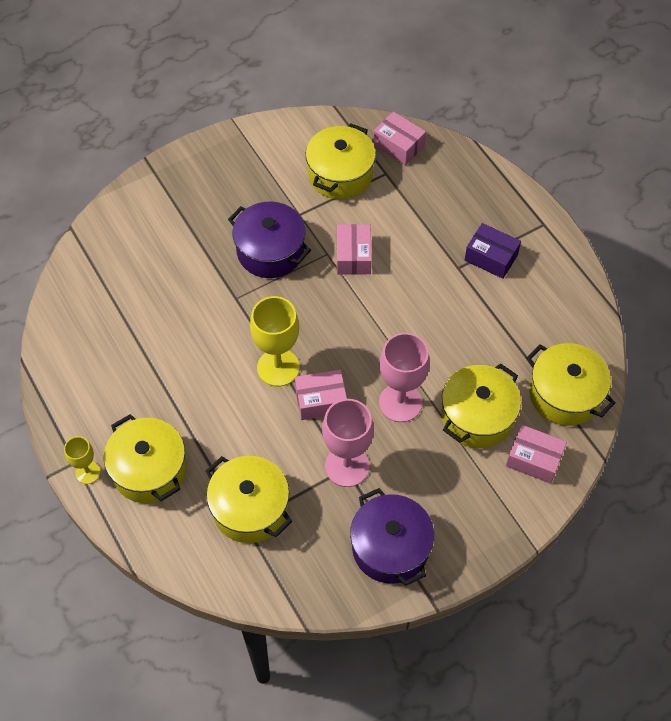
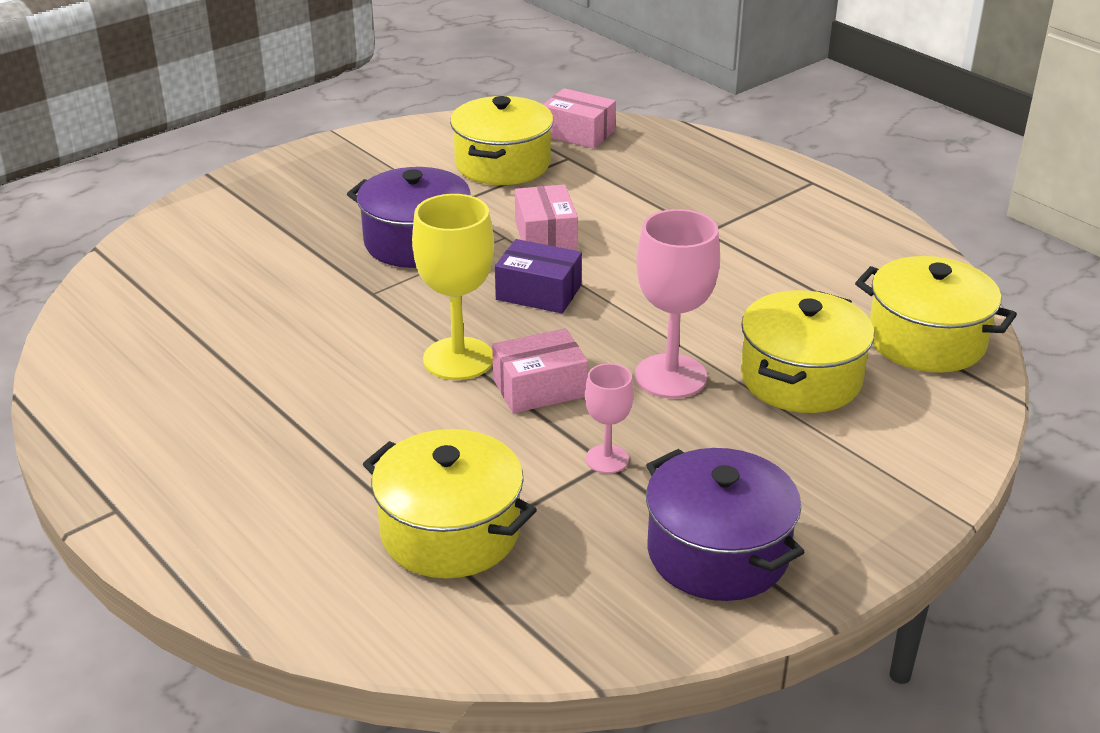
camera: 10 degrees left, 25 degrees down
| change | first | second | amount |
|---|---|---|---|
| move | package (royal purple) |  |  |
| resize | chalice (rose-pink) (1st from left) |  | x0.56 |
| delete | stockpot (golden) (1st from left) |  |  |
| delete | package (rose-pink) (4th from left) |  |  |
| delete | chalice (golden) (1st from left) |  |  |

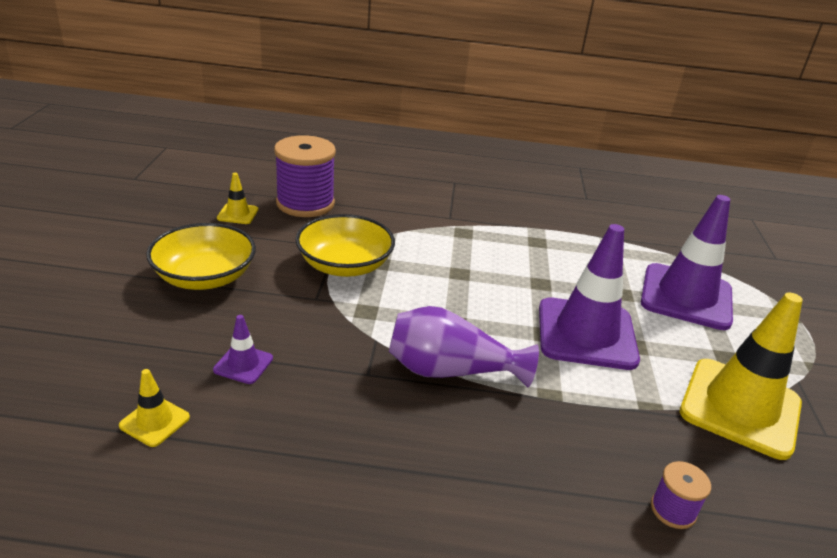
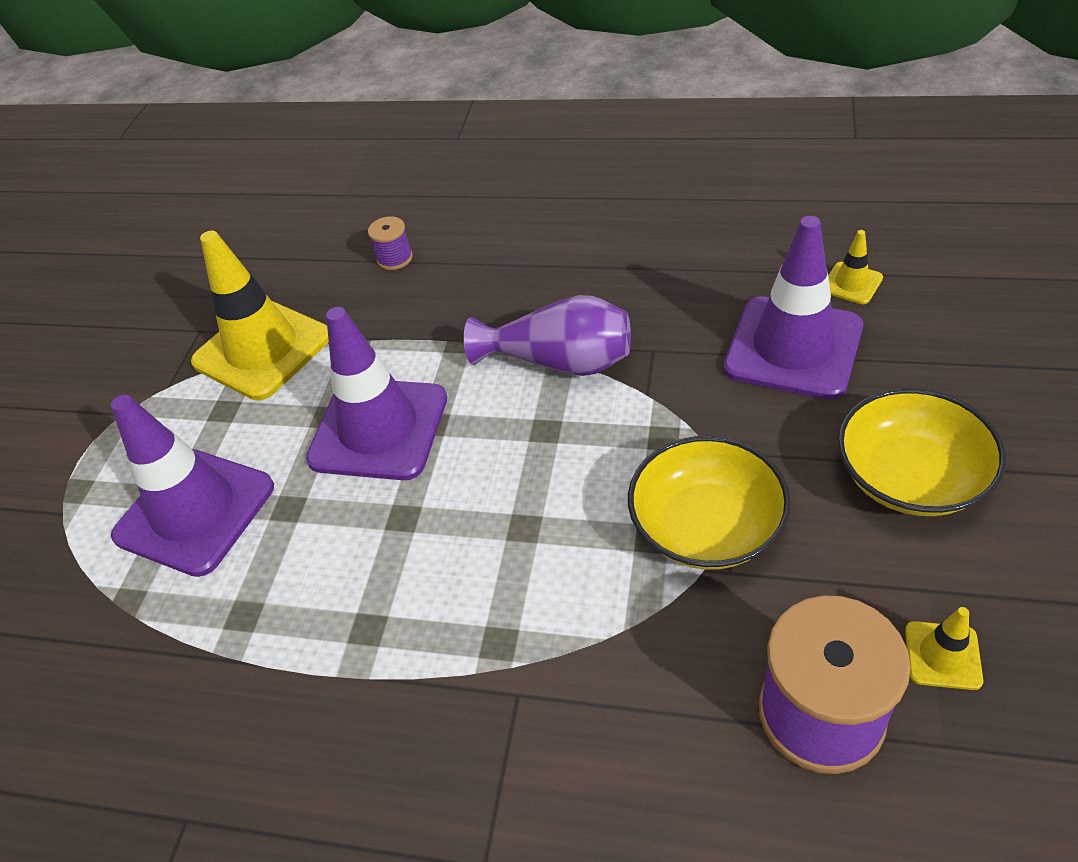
camera: 165 degrees left, 15 degrees up
| change | first | second | amount |
|---|---|---|---|
| resize | road cone (royal purple) (1st from left in the first image) | road cone (royal purple) (3rd from left) | x2.30 |

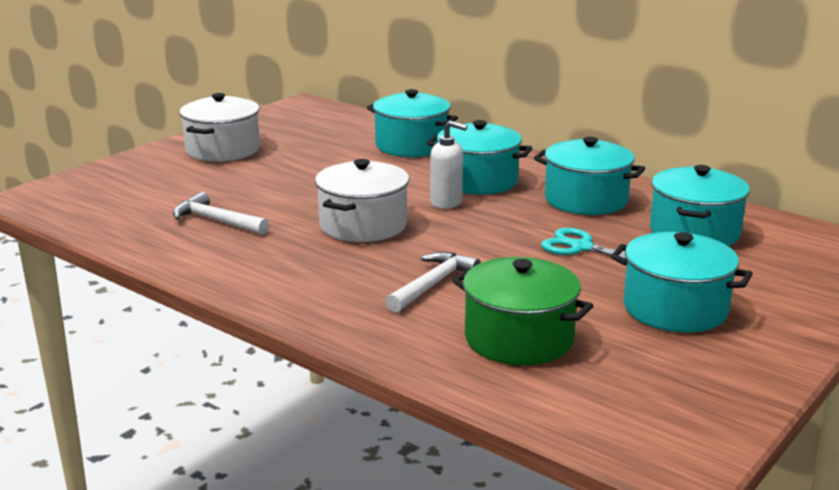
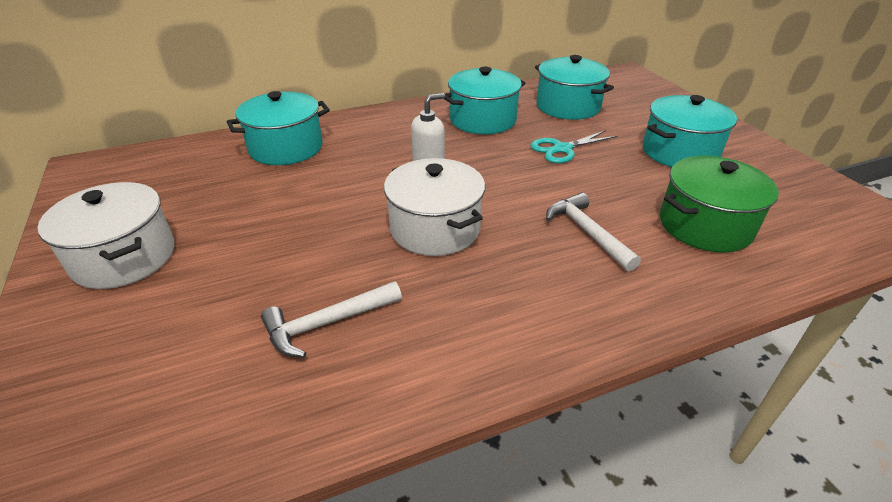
camera: 60 degrees left, 15 degrees up
| change | first | second | amount |
|---|---|---|---|
| delete | stockpot (teal) (2nd from left) |  |  |

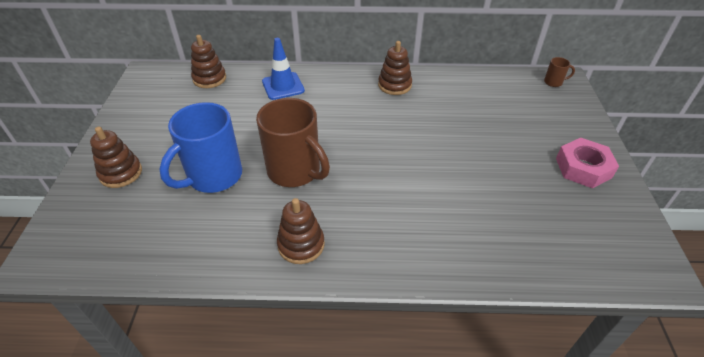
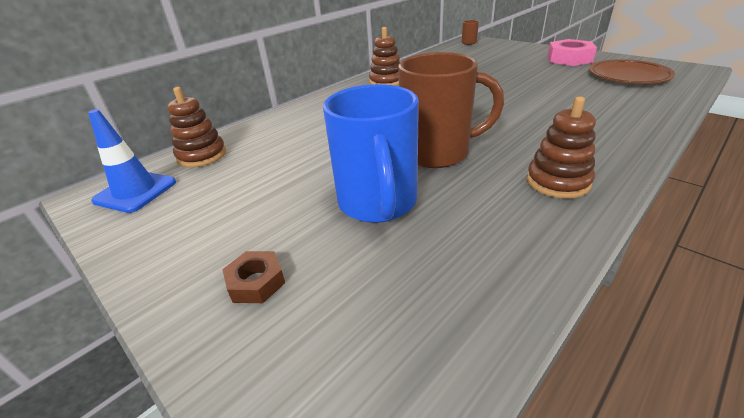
camera: 45 degrees left, 10 degrees down
| change | first | second | amount |
|---|---|---|---|
| move | road cone (blue) |  |  |
| replace | stacking toy (dark brown) (1st from left) | hexagon nut (dark brown) |  |
| insert |  | dinner plate (dark brown) |  |

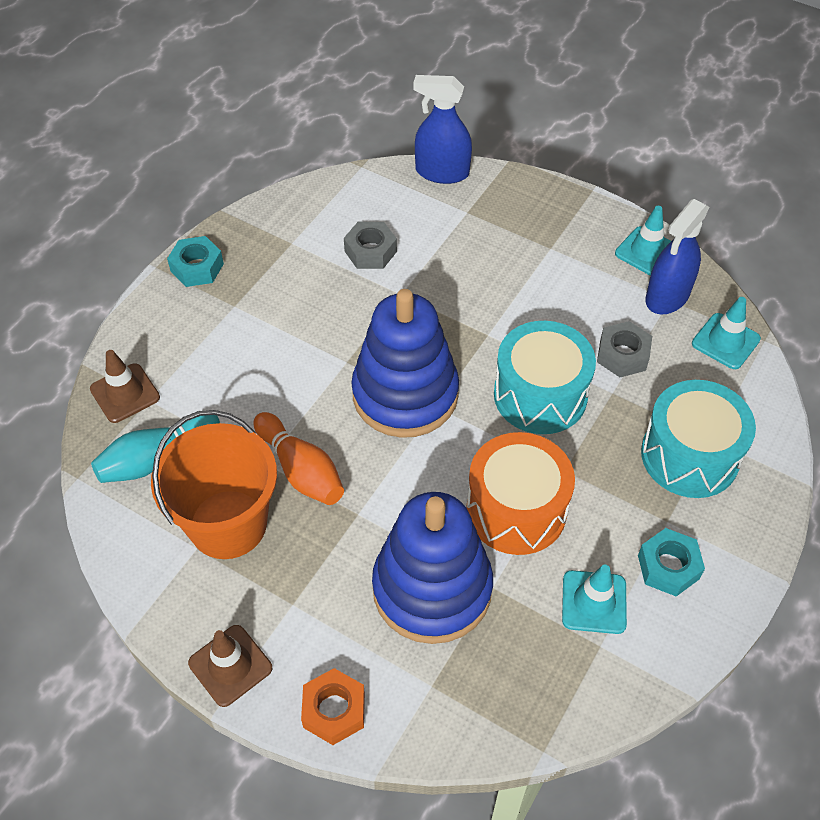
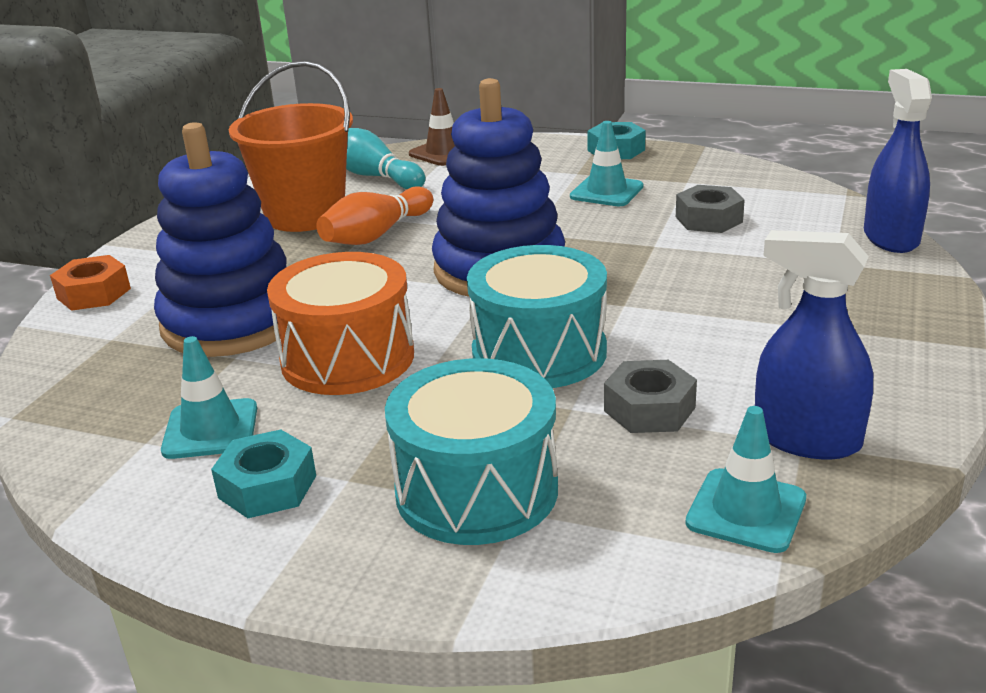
camera: 80 degrees right, 25 degrees down
| change | first | second | amount |
|---|---|---|---|
| move | road cone (teal) (2nd from left) |  |  |
| delete | road cone (dark brown) (2nd from left) |  |  |

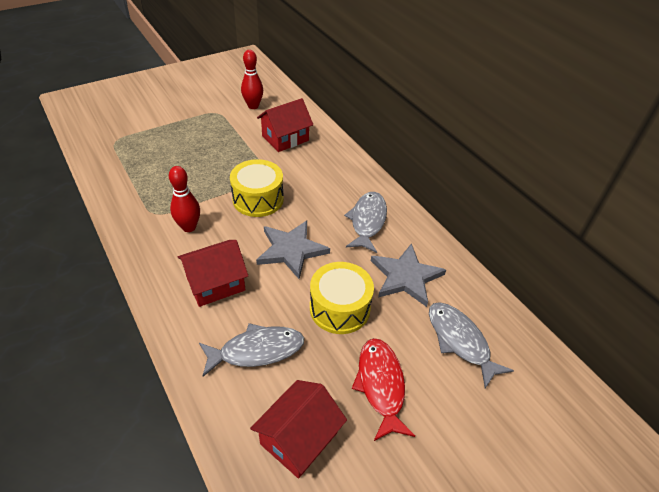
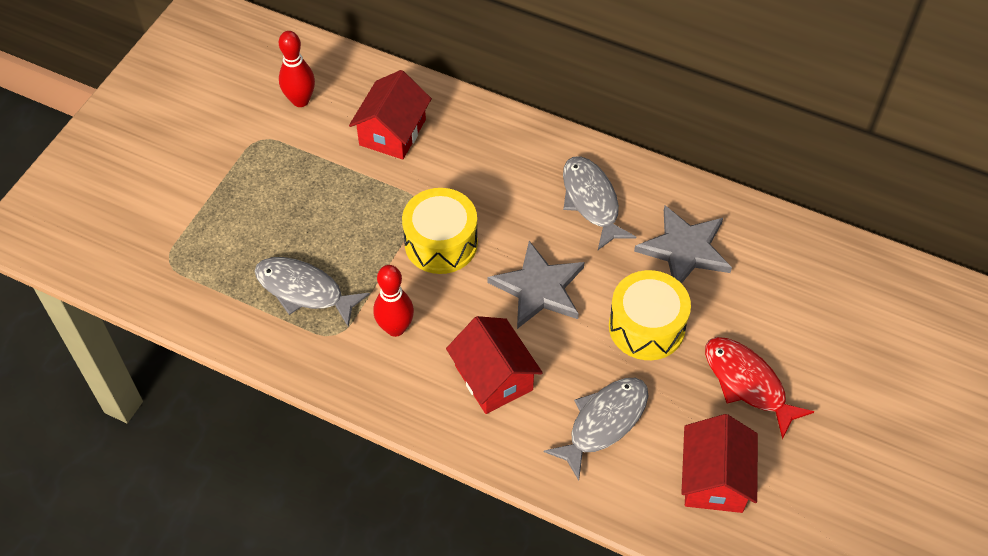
camera: 30 degrees left, 10 degrees up
| change | first | second | amount |
|---|---|---|---|
| rotate | cottage (scarlet) (1st from left in the first image) | cottage (scarlet) (2nd from left) | 60 degrees counterclockwise |
| move | fish figure (gray) (3rd from left in the first image) | fish figure (gray) (1st from left) |  |

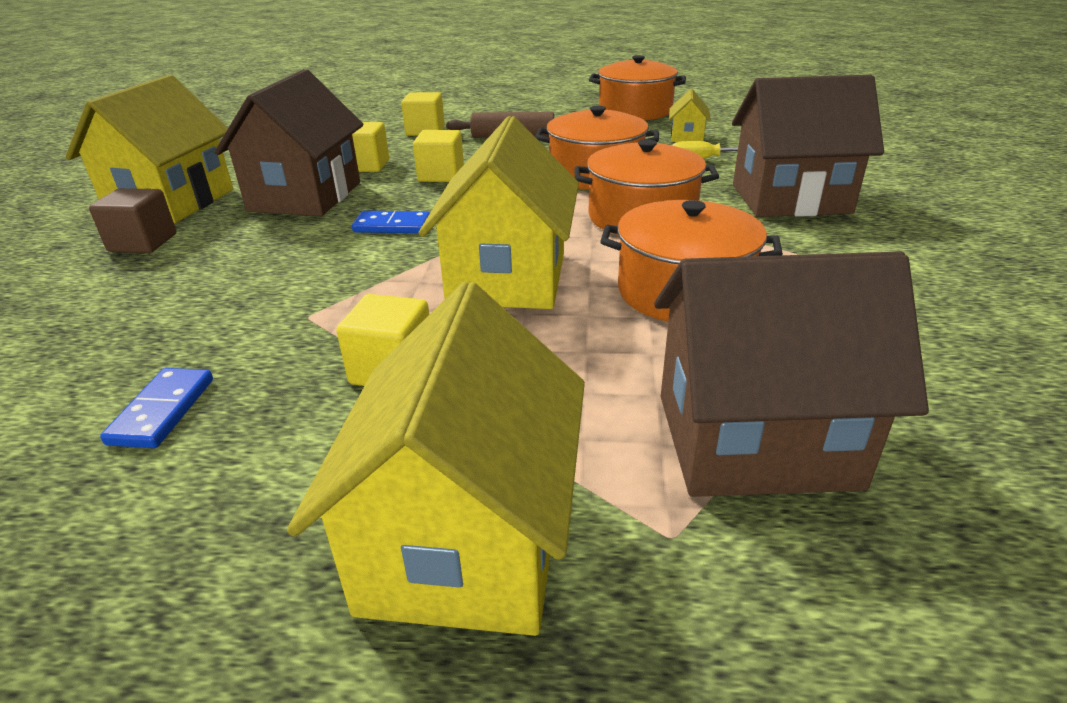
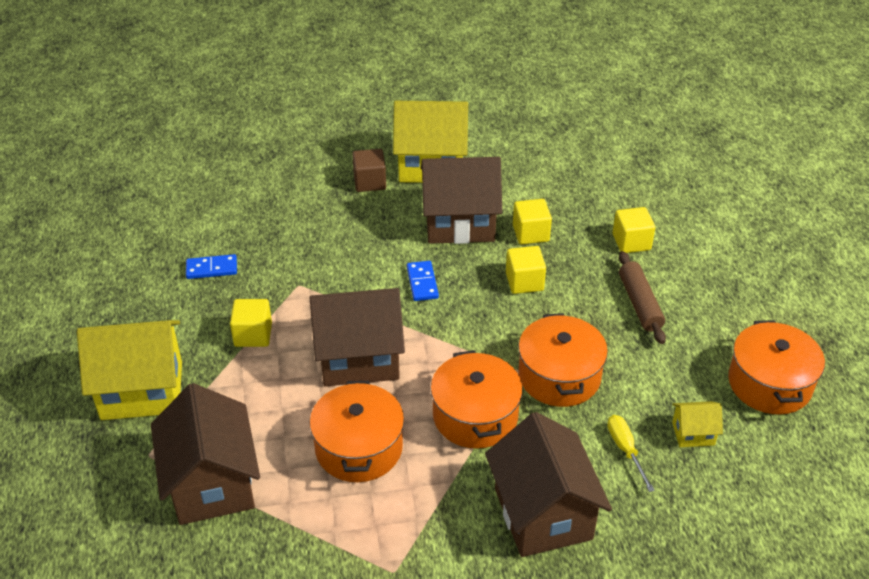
camera: 75 degrees right, 10 degrees up
| change | first | second | amount |
|---|---|---|---|
| recolor | cottage (golden) (3rd from left) | cottage (dark brown) (2nd from left) |  |

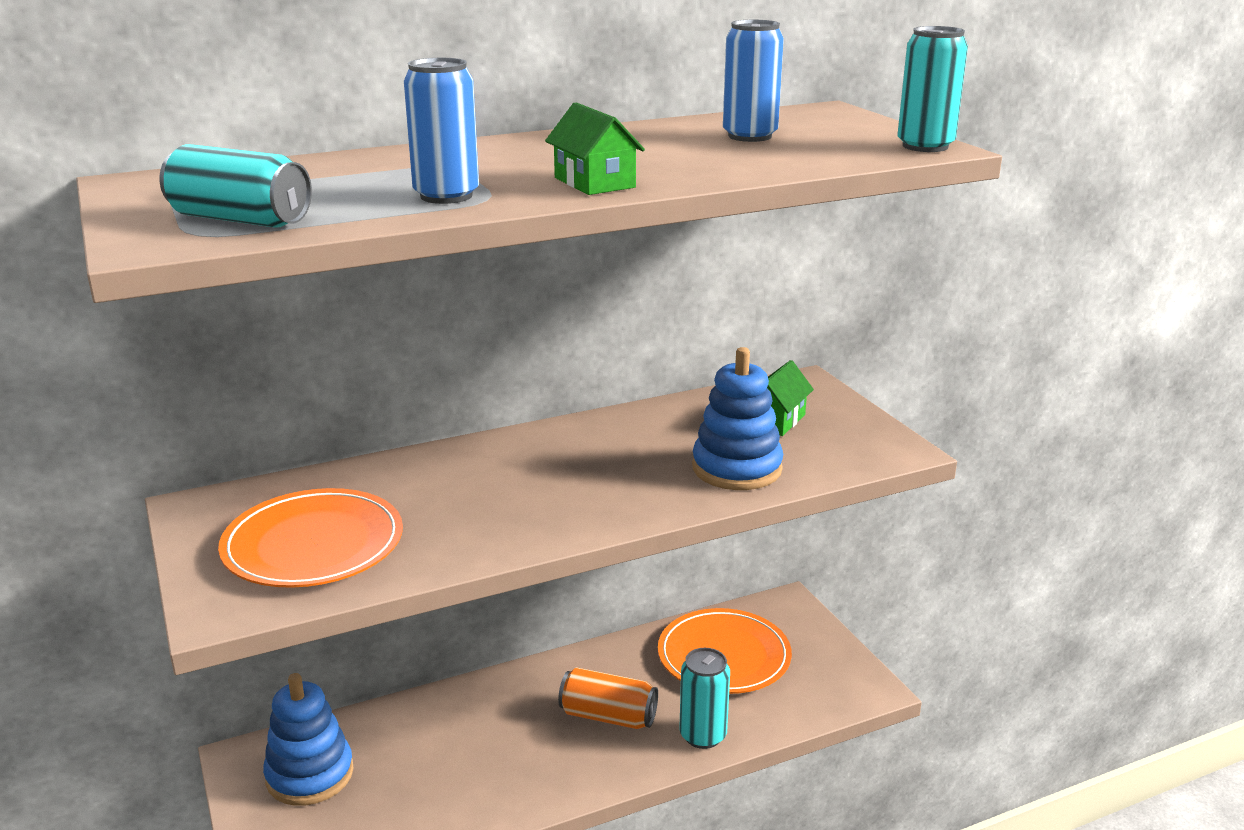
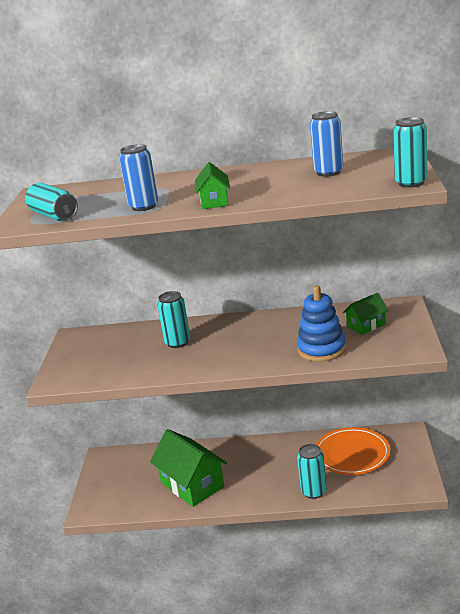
camera: 30 degrees right, 0 degrees up
| change | first | second | amount |
|---|---|---|---|
| delete | dinner plate (orange-coloured) (1st from left) |  |  |
| delete | can (orange-coloured) |  |  |
| delete | stacking toy (blue) (1st from left) |  |  |
| insert |  | can (teal) (2nd from left) |  |
| insert |  | cottage (green) (1st from left) |  |

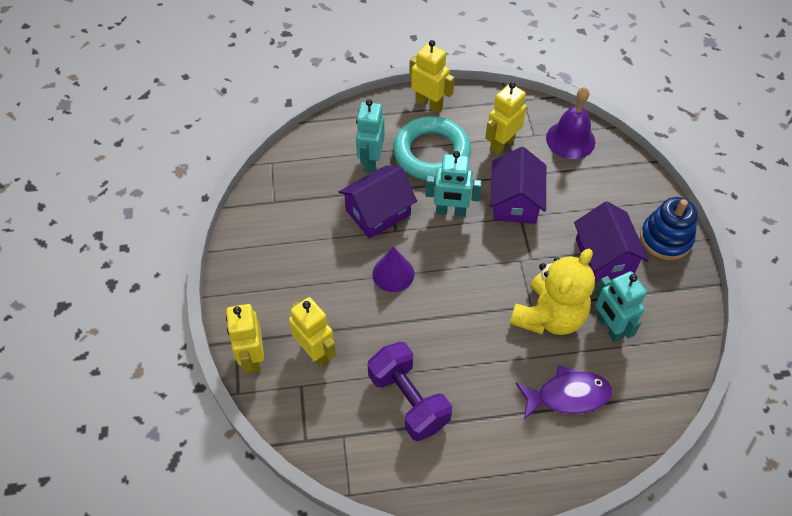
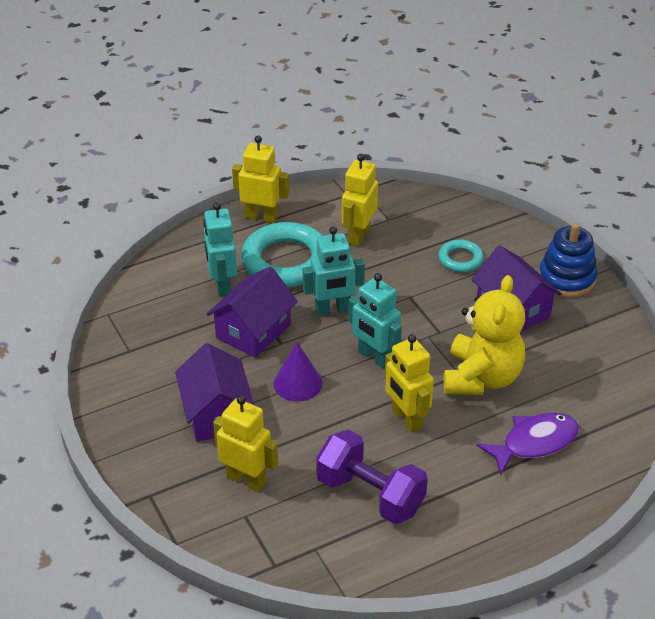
camera: 20 degrees left, 15 degrees down
| change | first | second | amount |
|---|---|---|---|
| delete | hand bell (royal purple) |  |  |
| move | cottage (royal purple) (2nd from left in the first image) | cottage (royal purple) (1st from left) |  |
| move | robot figure (teal) (3rd from left) |  |  |
| move | robot figure (golden) (1st from left in the first image) | robot figure (golden) (4th from left) |  |
| insert |  | ring (teal) (2nd from left) |  |

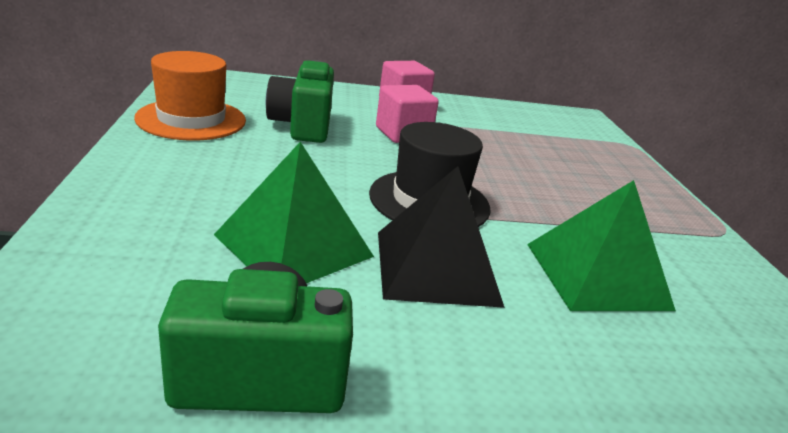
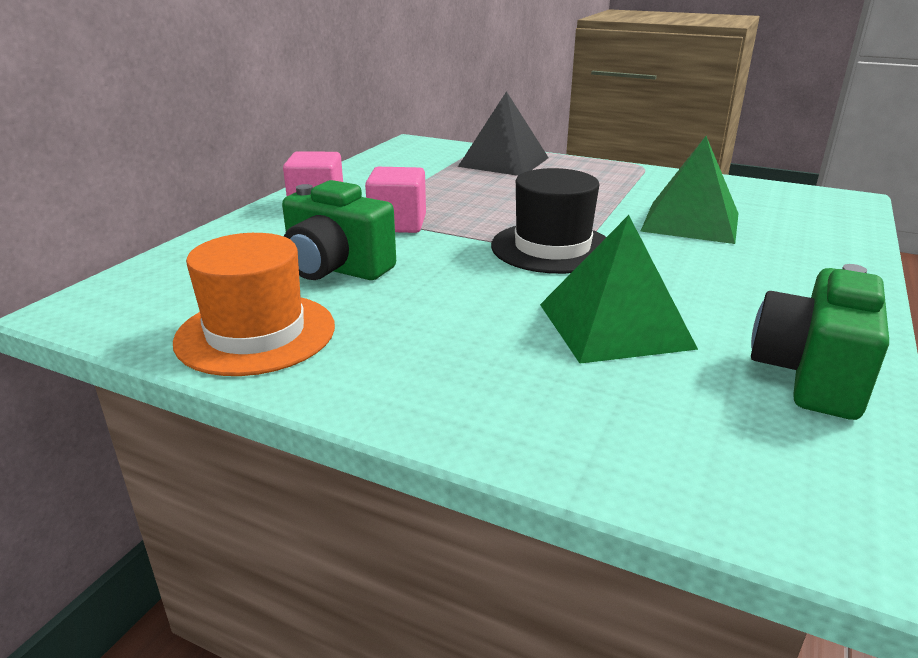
camera: 55 degrees left, 0 degrees up
| change | first | second | amount |
|---|---|---|---|
| move | pyramid shape (black) |  |  |

